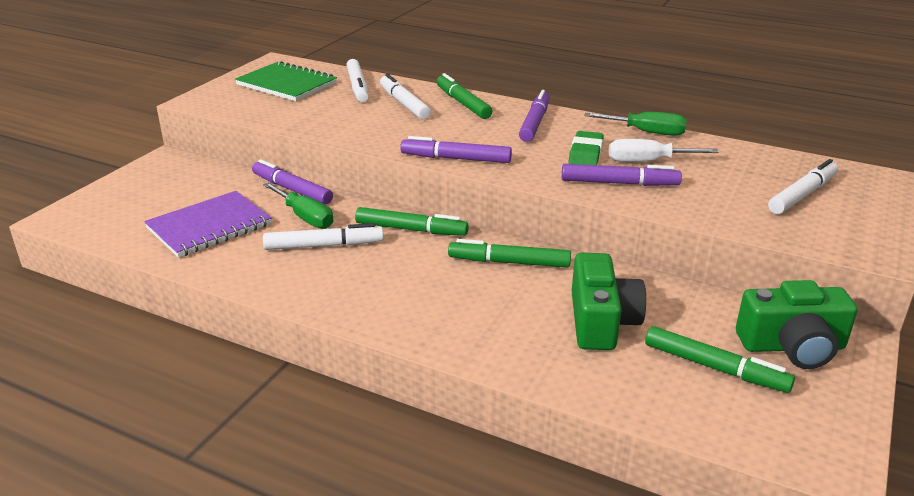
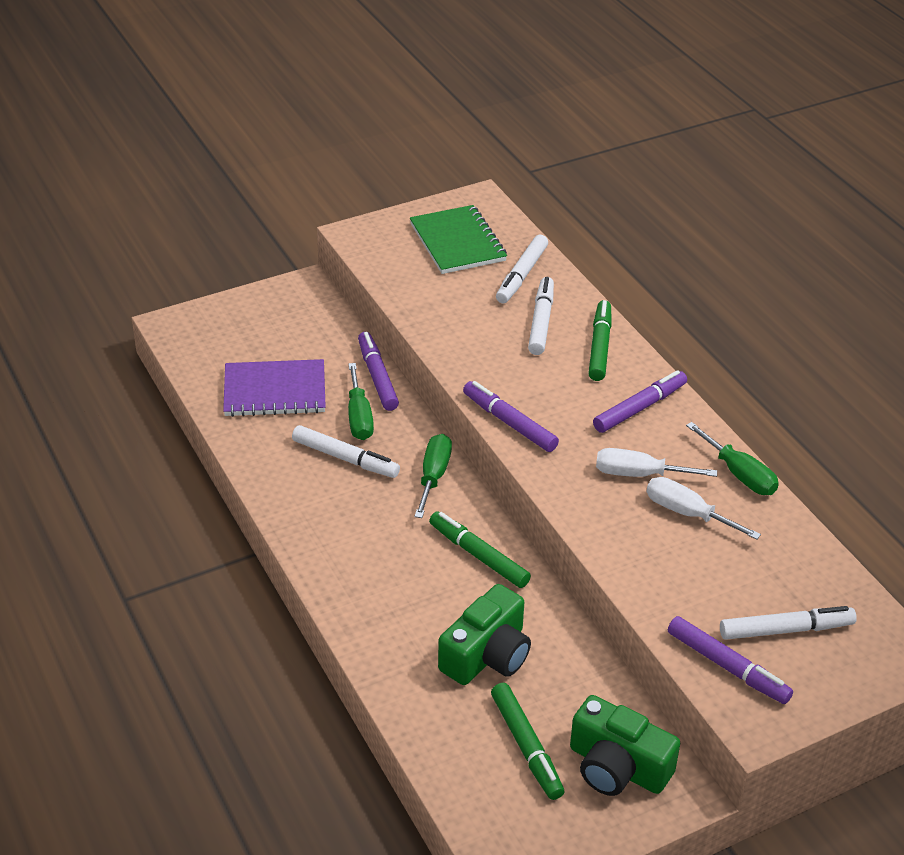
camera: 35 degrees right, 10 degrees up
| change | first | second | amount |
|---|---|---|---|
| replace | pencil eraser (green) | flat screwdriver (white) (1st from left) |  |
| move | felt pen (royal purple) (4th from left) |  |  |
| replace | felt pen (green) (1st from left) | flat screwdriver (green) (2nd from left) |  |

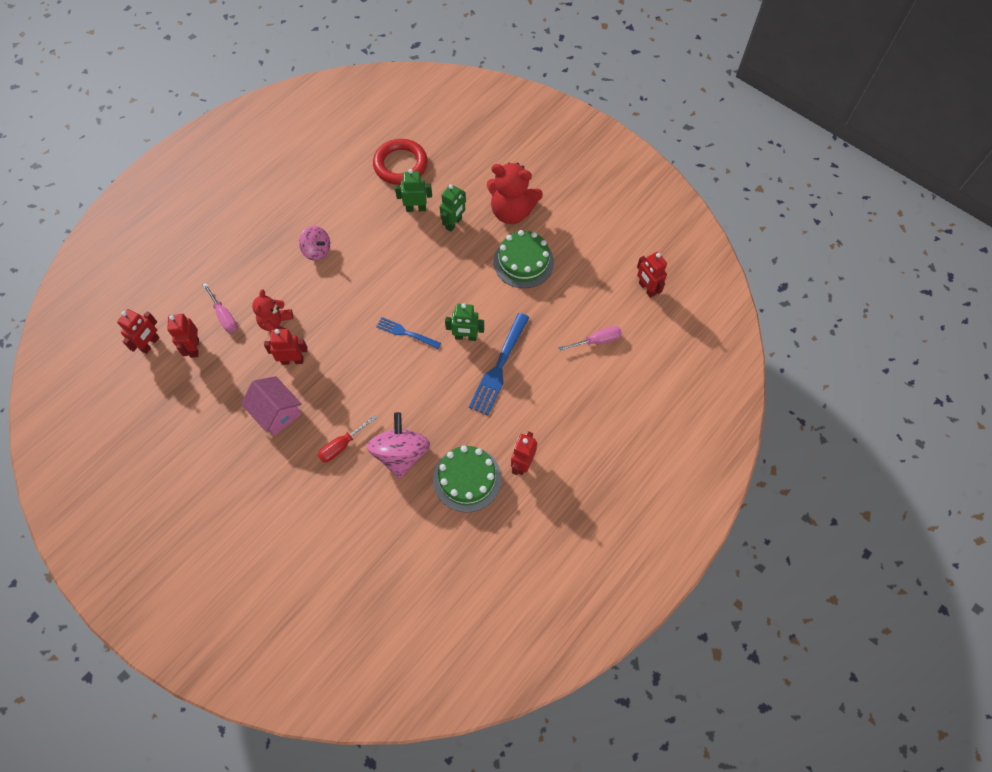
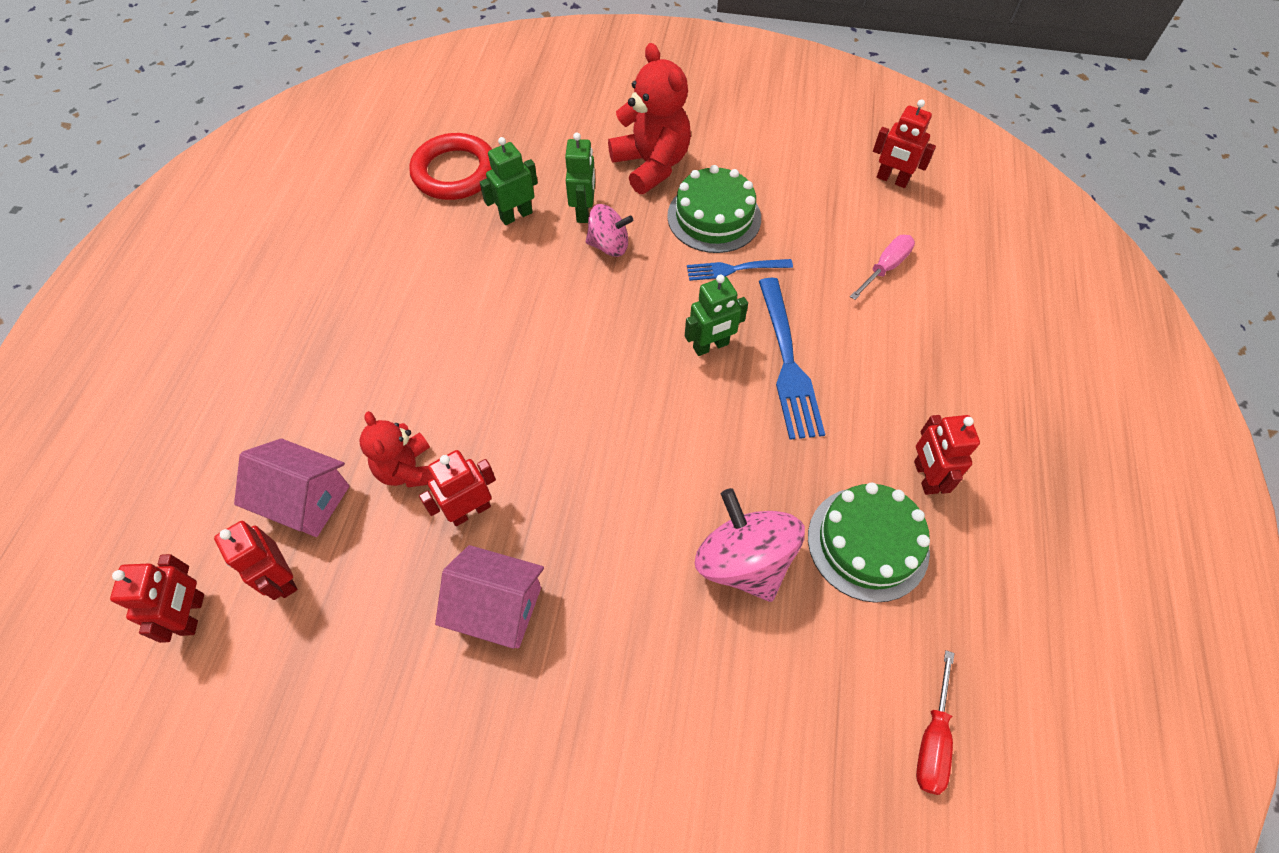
camera: 30 degrees left, 5 degrees down
| change | first | second | amount |
|---|---|---|---|
| rotate | stuffed bear (scarlet) (2nd from left) |  | 105 degrees counterclockwise |
| move | spinning top (rose-pink) (1st from left) |  |  |
| replace | flat screwdriver (rose-pink) (1st from left) | cottage (rose-pink) (1st from left) |  |
| move | dinner fork (blue) (1st from left) |  |  |
| move | flat screwdriver (scarlet) |  |  |

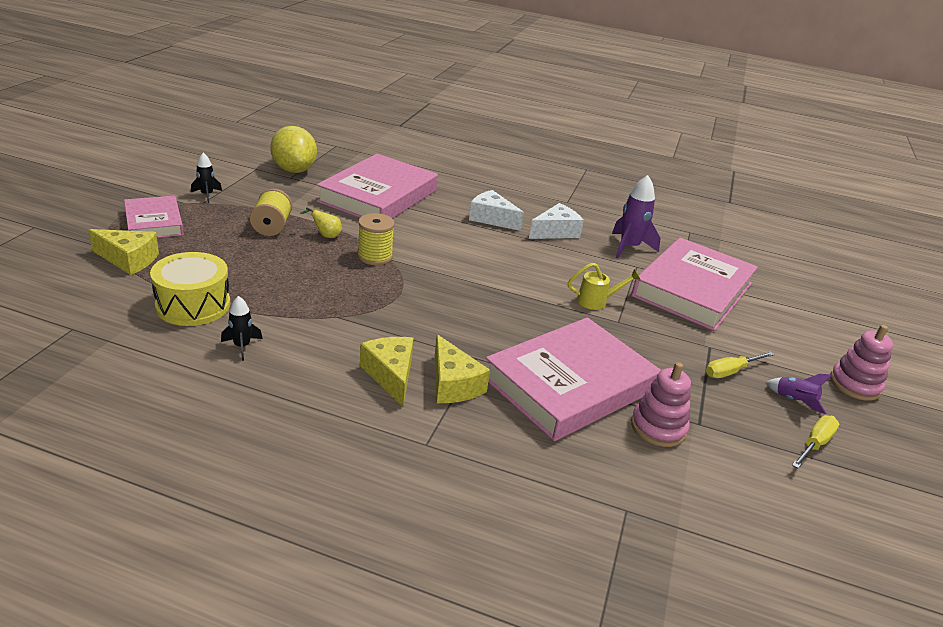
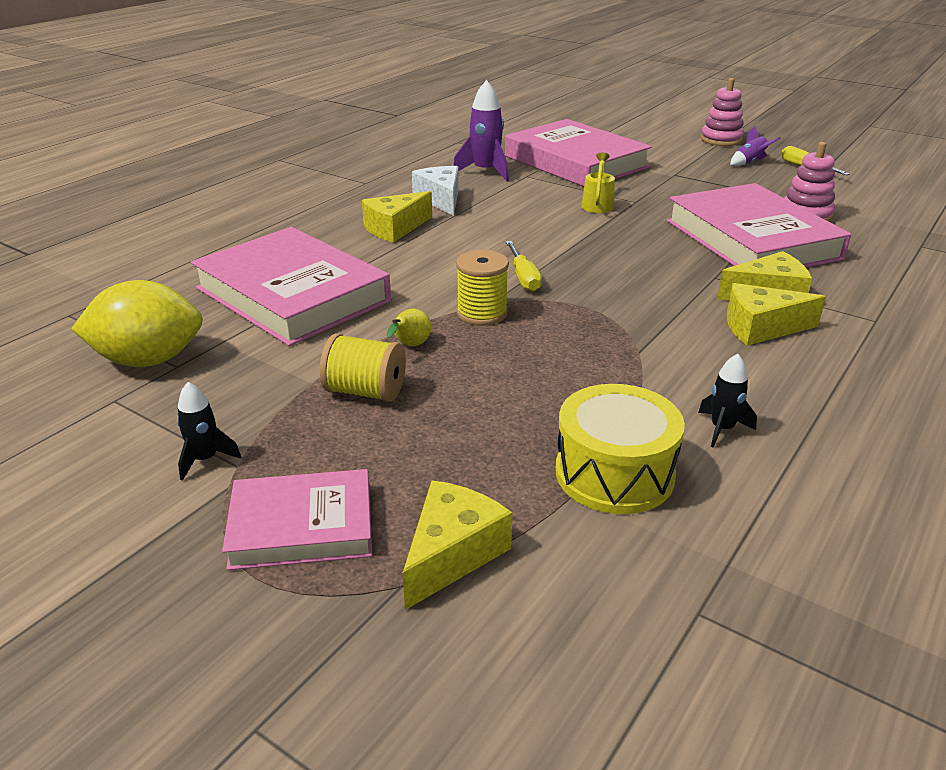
camera: 70 degrees left, 0 degrees up
| change | first | second | amount |
|---|---|---|---|
| recolor | cheese (white) (1st from left) | cheese (golden) (1st from left) |  |
| move | flat screwdriver (golden) (1st from left) |  |  |

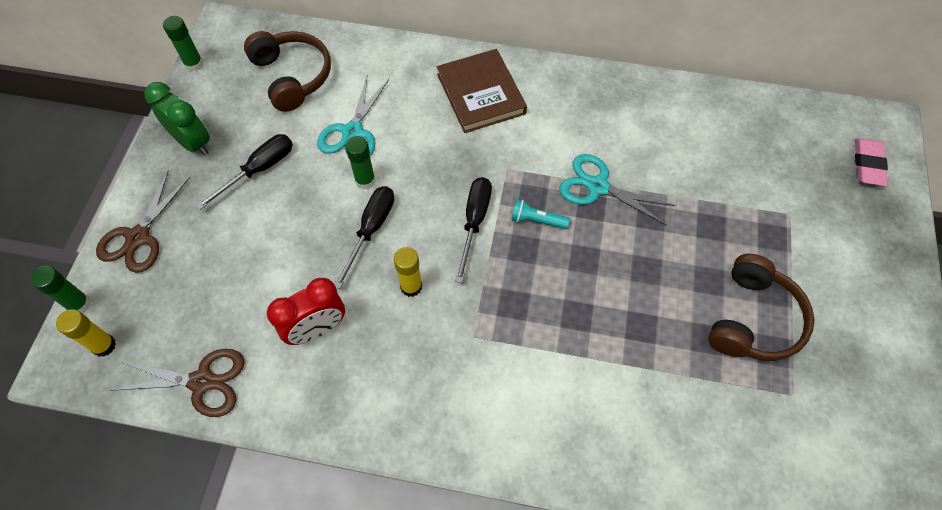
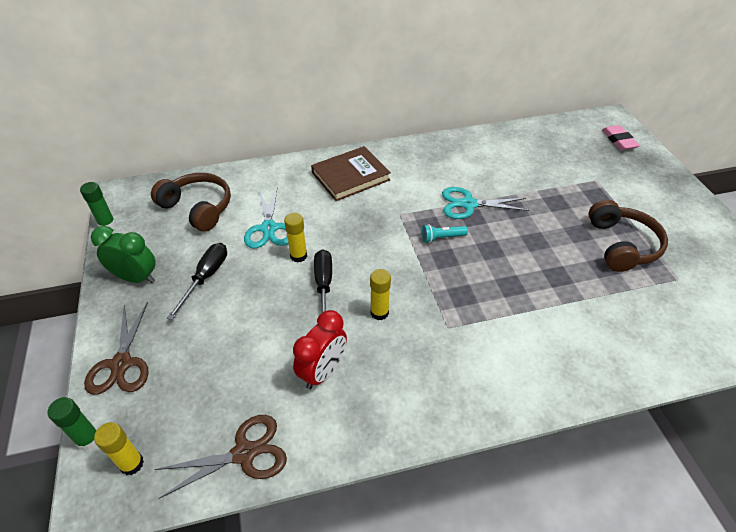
camera: 25 degrees left, 15 degrees down
| change | first | second | amount |
|---|---|---|---|
| rotate | hardback (dark brown) |  | 75 degrees counterclockwise |
| recolor | glue (green) (3rd from left) | glue (golden) (2nd from left) |  |
| delete | flat screwdriver (black) (3rd from left) |  |  |

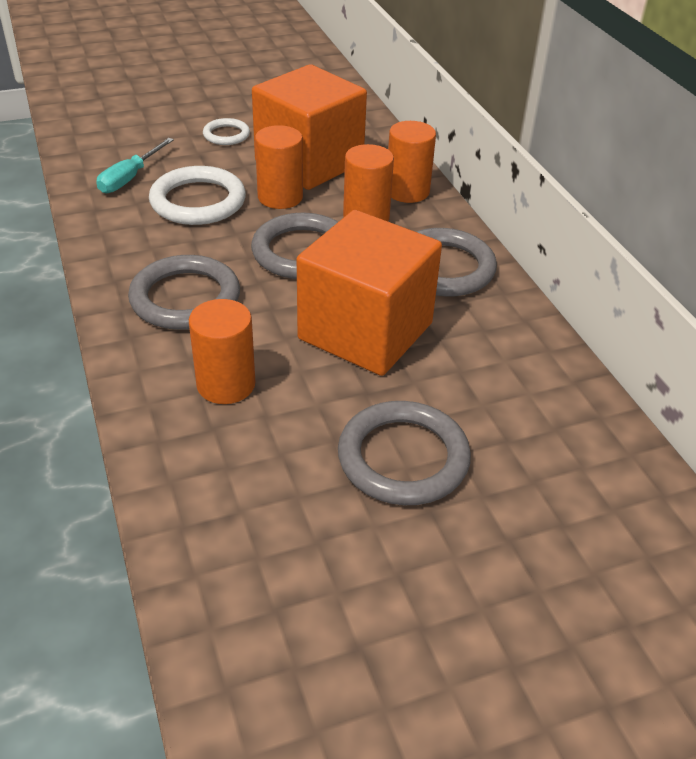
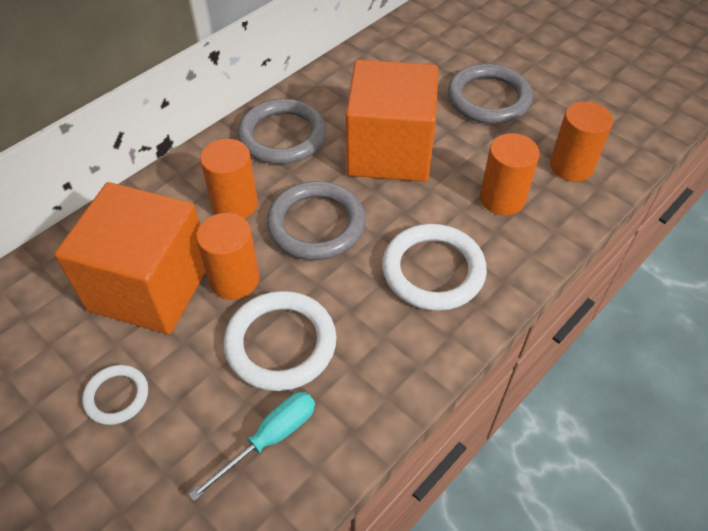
camera: 115 degrees left, 10 degrees up
| change | first | second | amount |
|---|---|---|---|
| move | cylinder shape (orange-coloured) (4th from left) |  |  |
| rotate | flat screwdriver (teal) |  | 45 degrees counterclockwise |
| recolor | ring (gray) (1st from left) | ring (white) (3rd from left) |  |

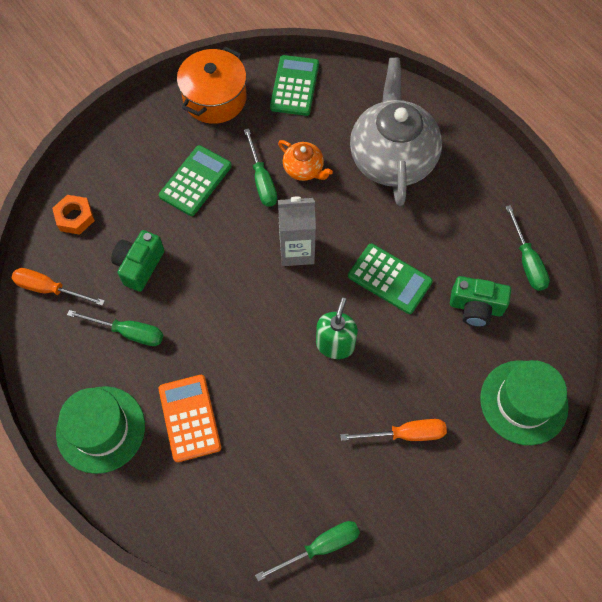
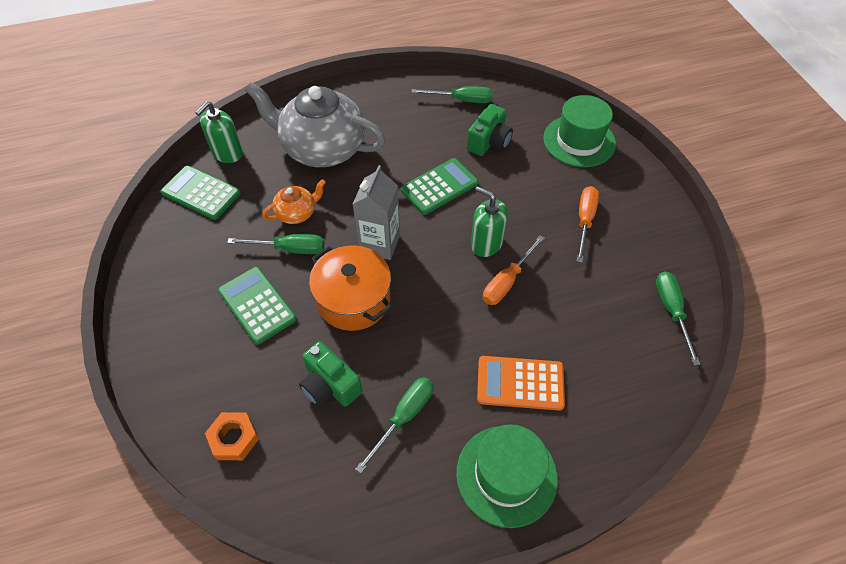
camera: 70 degrees left, 10 degrees down
| change | first | second | amount |
|---|---|---|---|
| move | stockpot (orange-coloured) |  |  |
| move | flat screwdriver (orange-coloured) (1st from left) |  |  |
| insert |  | soap dispenser (green) (1st from left) |  |

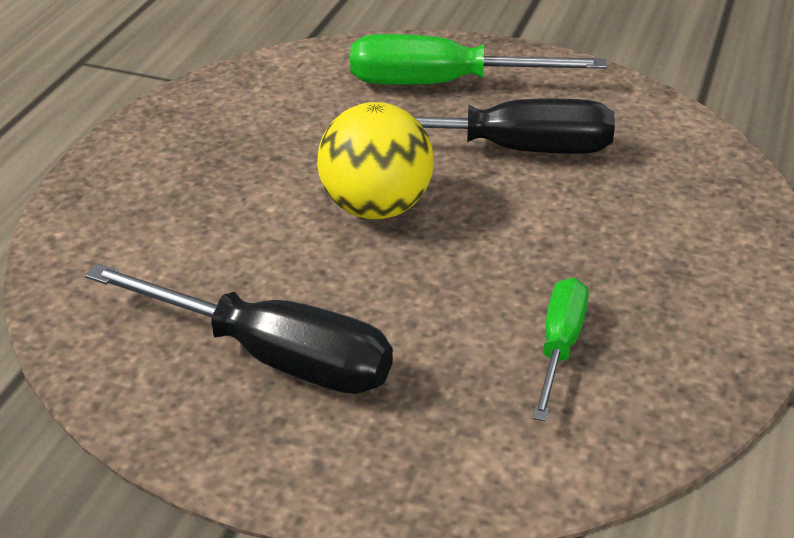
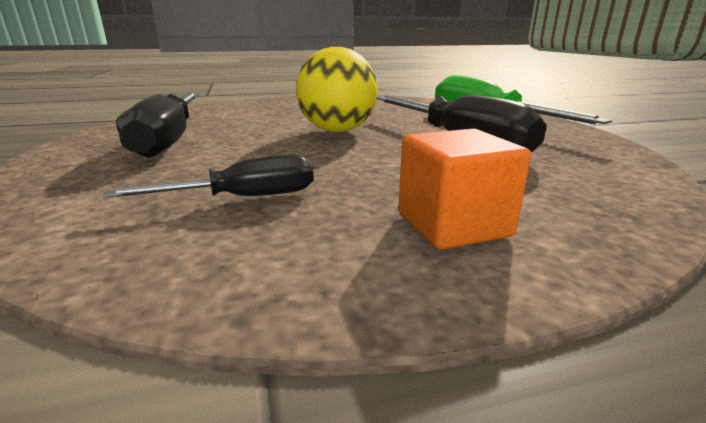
camera: 55 degrees right, 15 degrees down
| change | first | second | amount |
|---|---|---|---|
| recolor | flat screwdriver (green) (2nd from left) | flat screwdriver (black) (2nd from left) |  |
| insert |  | block (orange-coloured) |  |

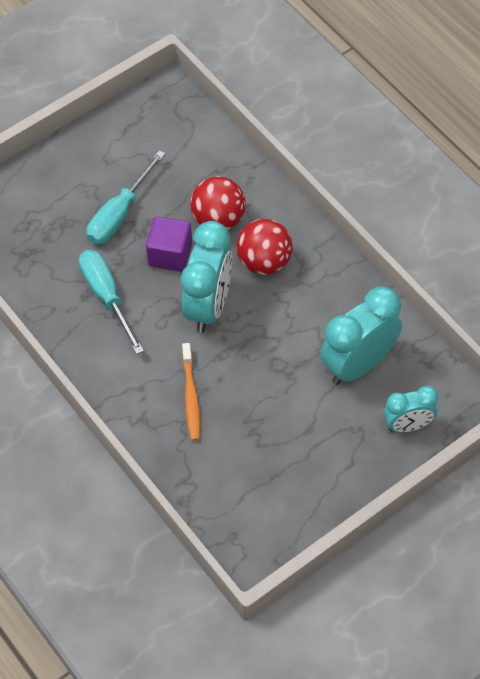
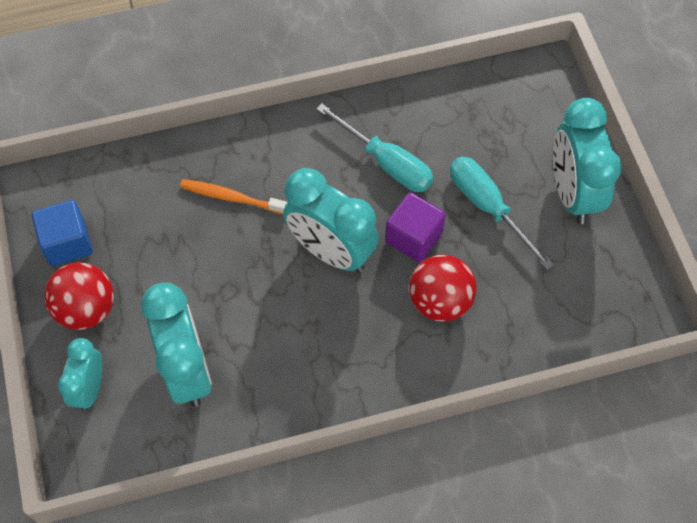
camera: 110 degrees right, 5 degrees up
| change | first | second | amount |
|---|---|---|---|
| move | play ball (scarlet) (2nd from left in the first image) | play ball (scarlet) (1st from left) |  |
| rotate | flat screwdriver (teal) (1st from left) |  | 45 degrees clockwise |
| insert |  | bedside clock (teal) (4th from left) |  |
| insert |  | block (blue) |  |

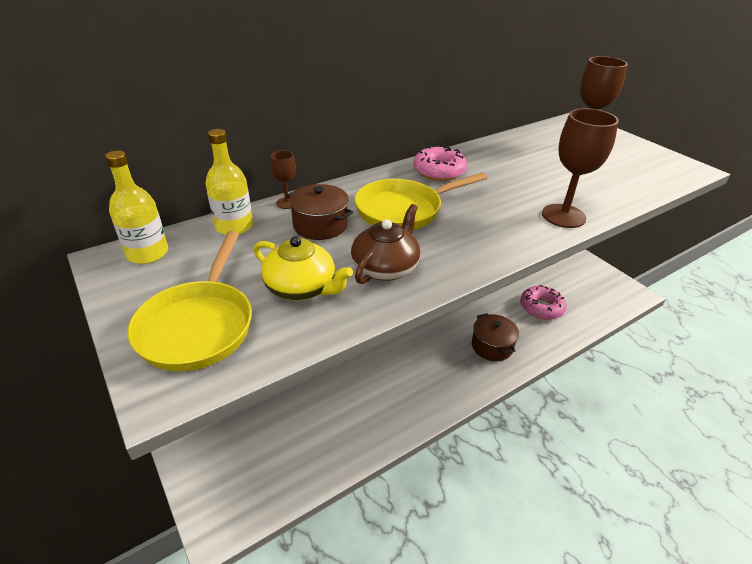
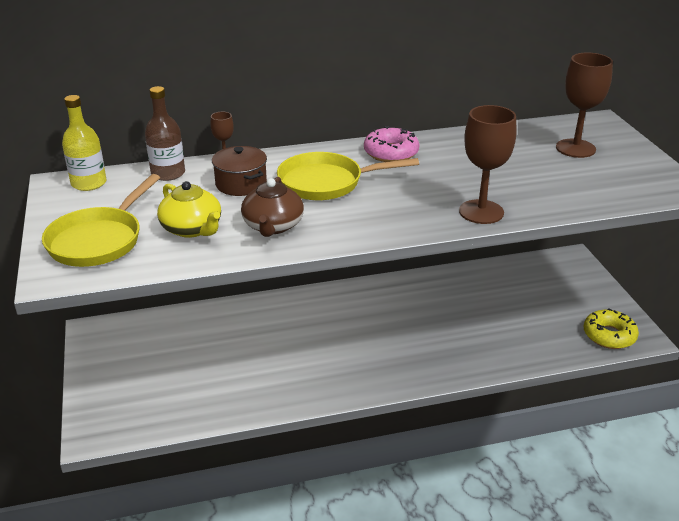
camera: 20 degrees right, 5 degrees down
| change | first | second | amount |
|---|---|---|---|
| recolor | drink bottle (golden) (2nd from left) | drink bottle (dark brown) |  |
| rotate | tea pot (dark brown) |  | 135 degrees clockwise |
| delete | glazed donut (rose-pink) (2nd from left) |  |  |
| delete | stockpot (dark brown) (2nd from left) |  |  |
| insert |  | glazed donut (golden) |  |

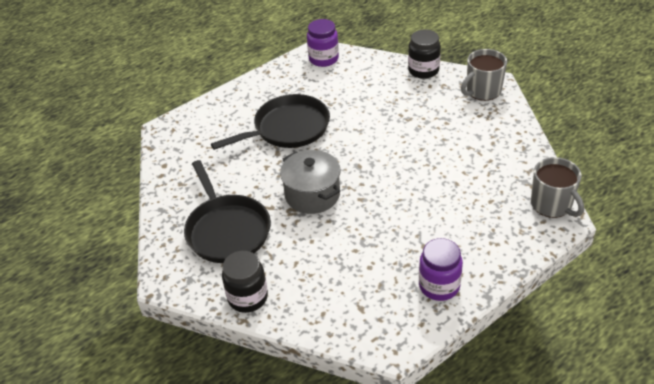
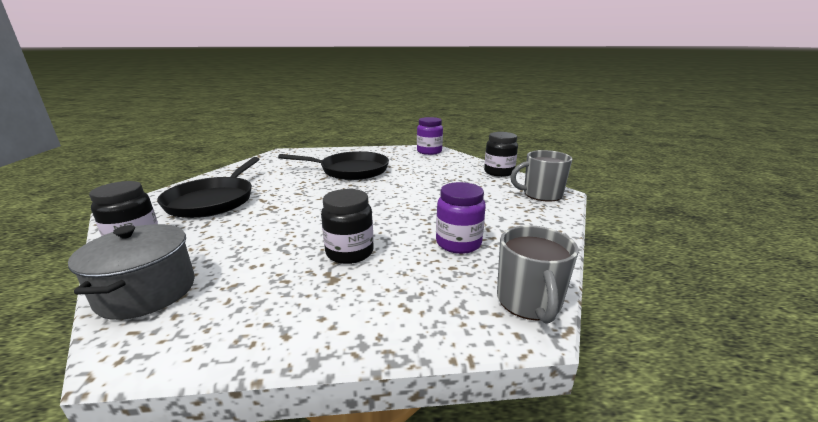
camera: 30 degrees right, 20 degrees down
| change | first | second | amount |
|---|---|---|---|
| move | stockpot (gray) |  |  |
| move | jar (royal purple) (2nd from left) |  |  |
| insert |  | jar (black) (2nd from left) |  |

